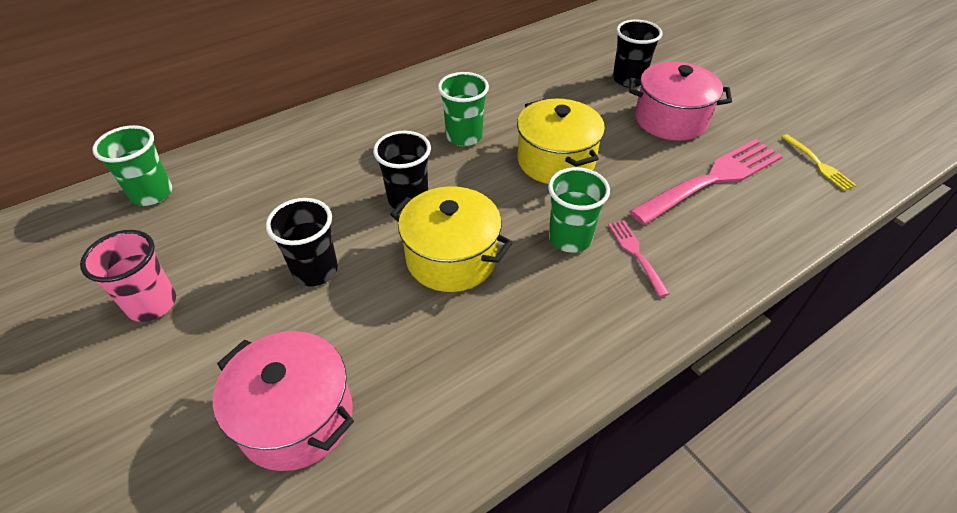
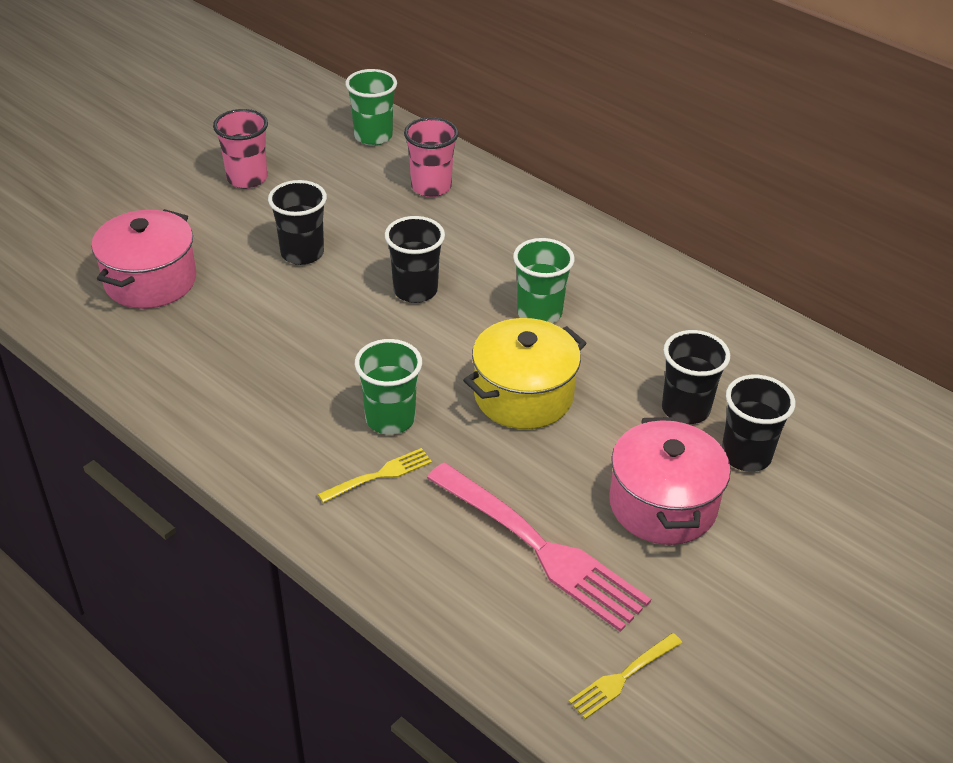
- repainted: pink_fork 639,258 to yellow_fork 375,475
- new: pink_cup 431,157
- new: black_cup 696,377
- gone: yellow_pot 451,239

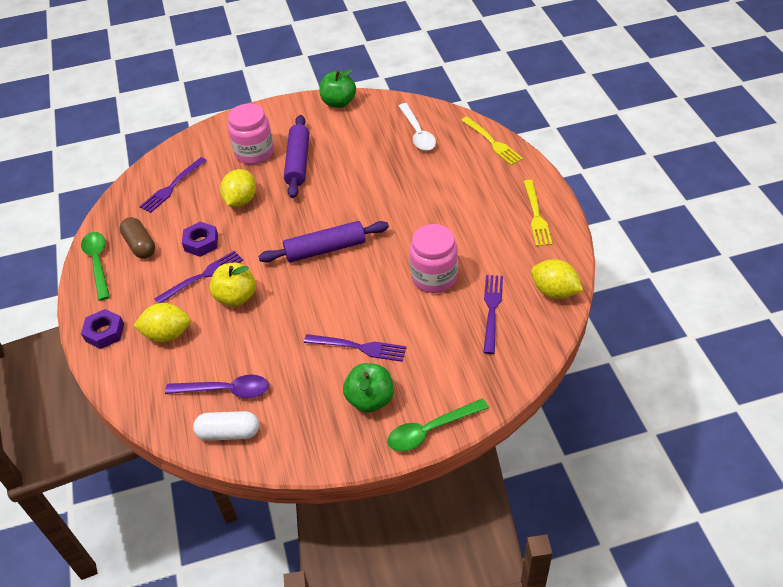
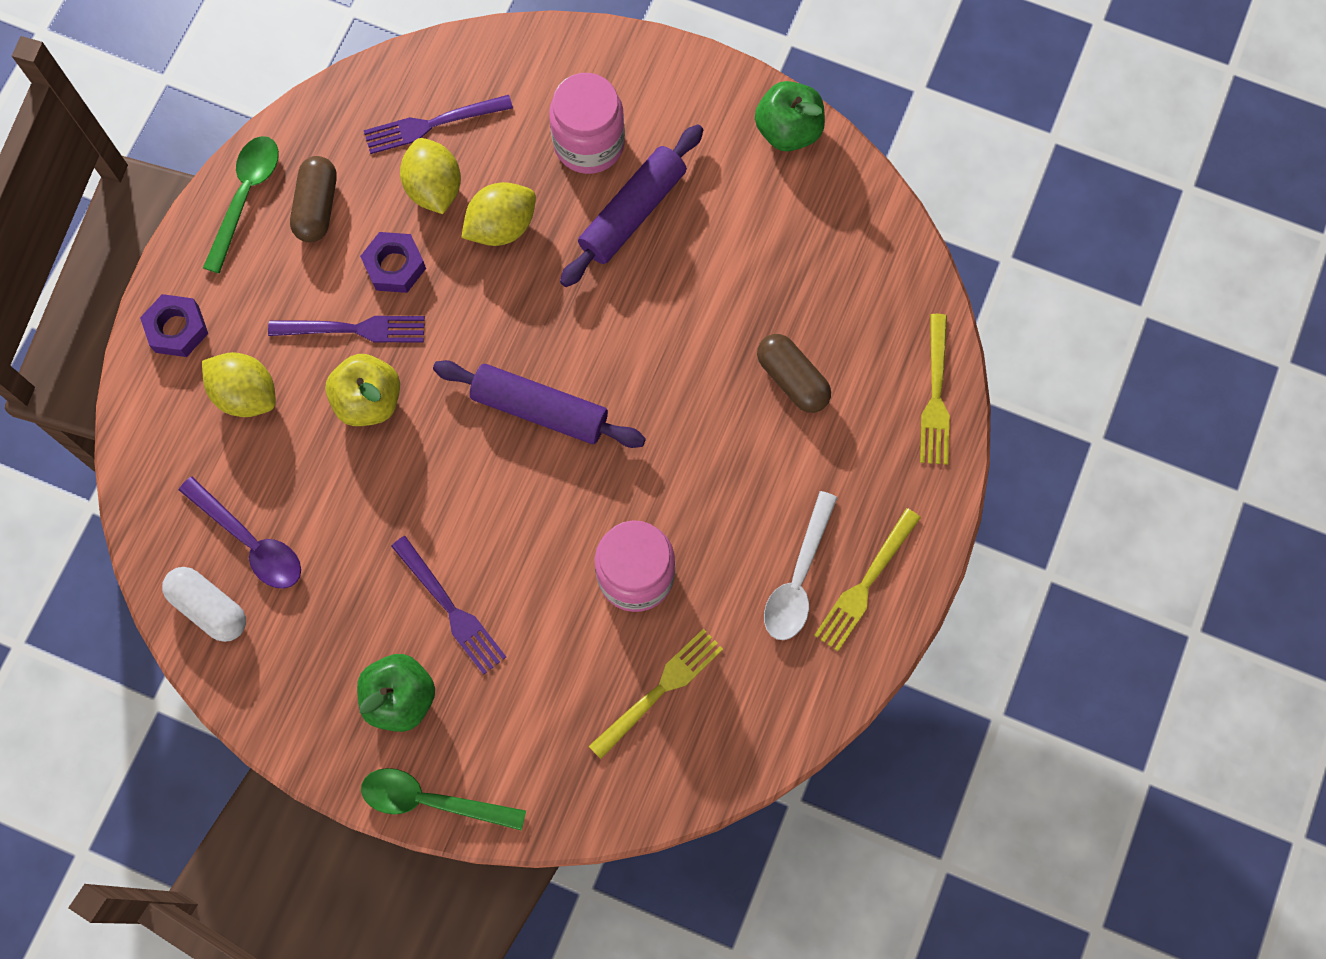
- shifted: yellow_lemon 557,279 to 430,176
- repainted: purple_fork 493,314 to yellow_fork 656,694
- new: brown_capsule 794,373
- shifted: white_spoon 417,127 to 800,565

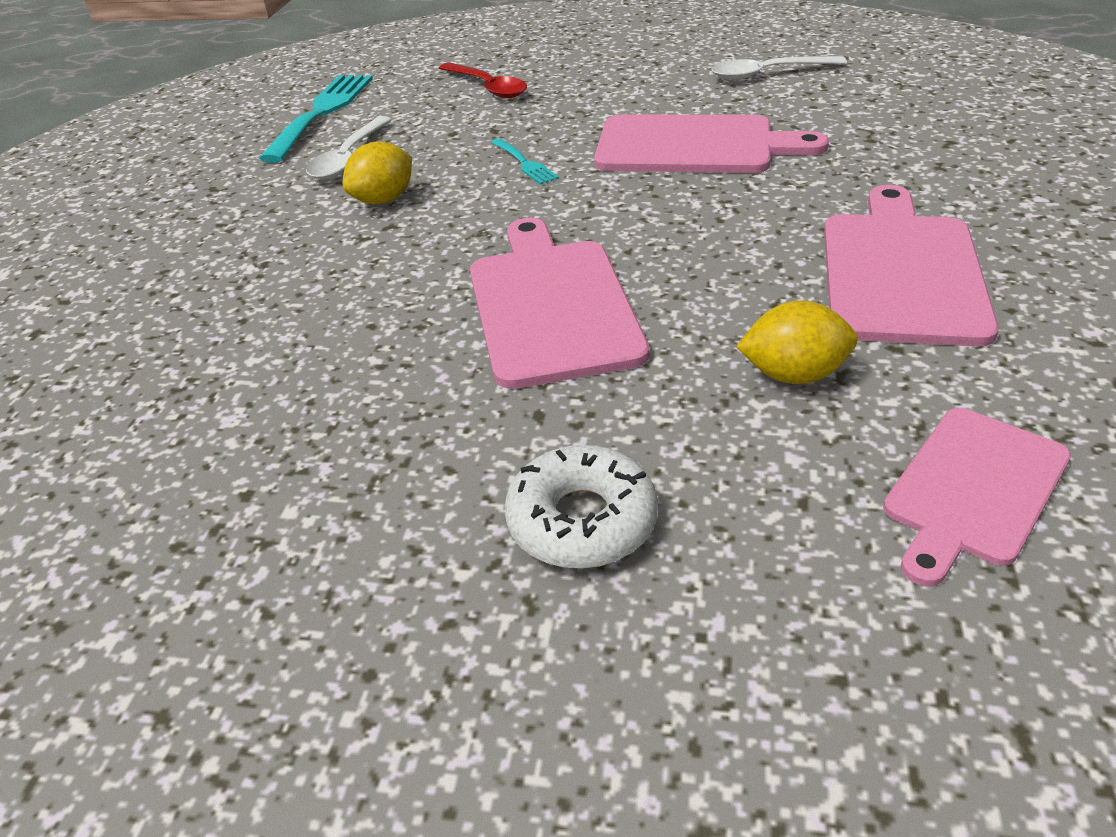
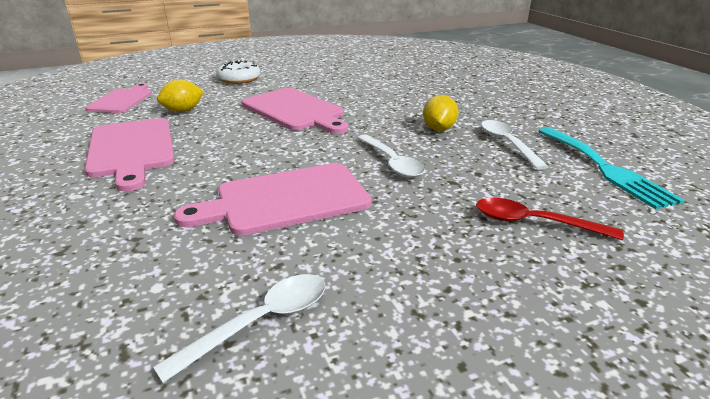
- swapped: turquoise_fork 525,161 to white_spoon 391,156

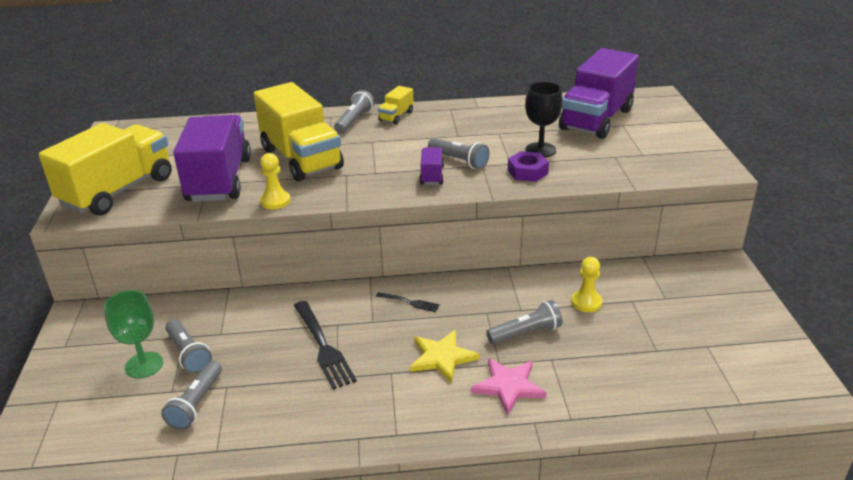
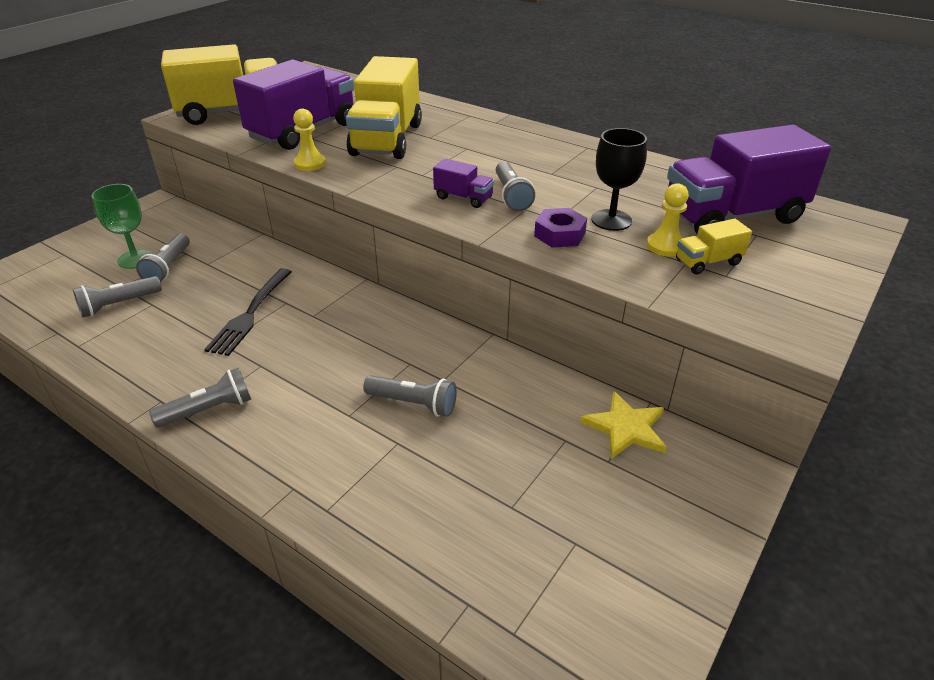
- shifted: grey_flashlight 354,112 to 200,398
- rotated: purple_truck 432,166 = 463,183 75 degrees clockwise
- shifted: yellow_star 444,356 to 623,425
- shifted: yellow_pawn 586,284 to 668,220
- shifted: yellow_truck 396,105 to 714,246
- gone: black_fork 408,302
- gone: pink_star 509,386

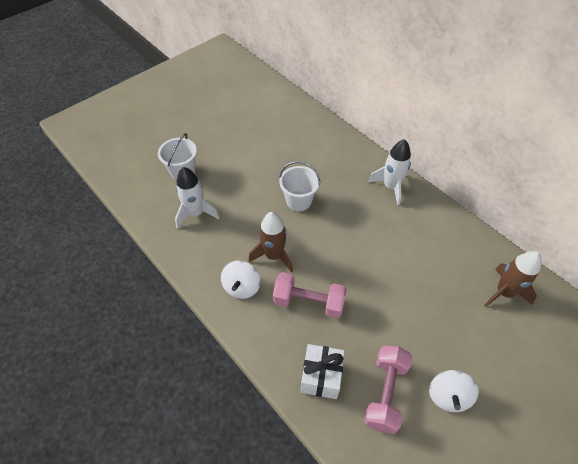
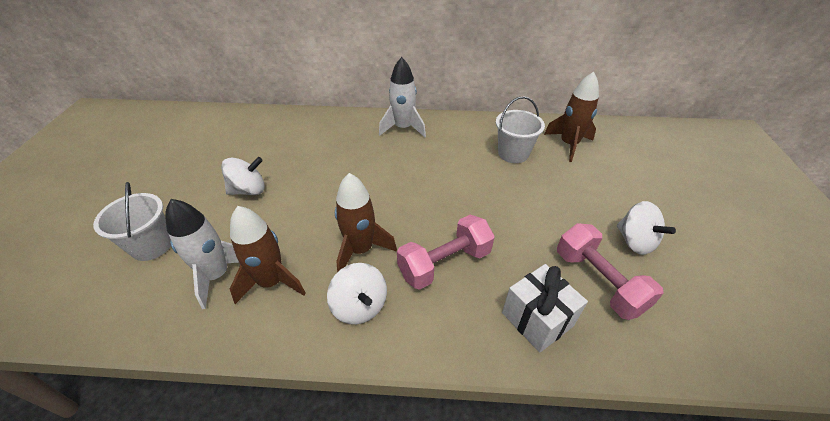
- new: white_spinning_top 243,176
- new: brown_rocket 268,255
- shifted: white_bucket 299,186 to 520,129

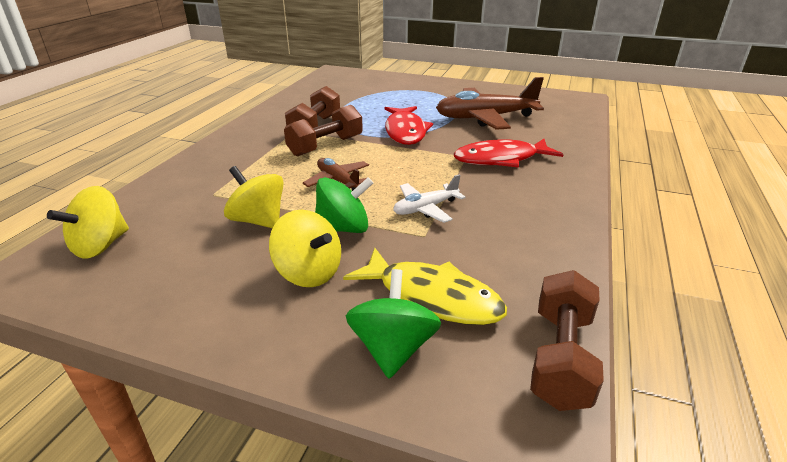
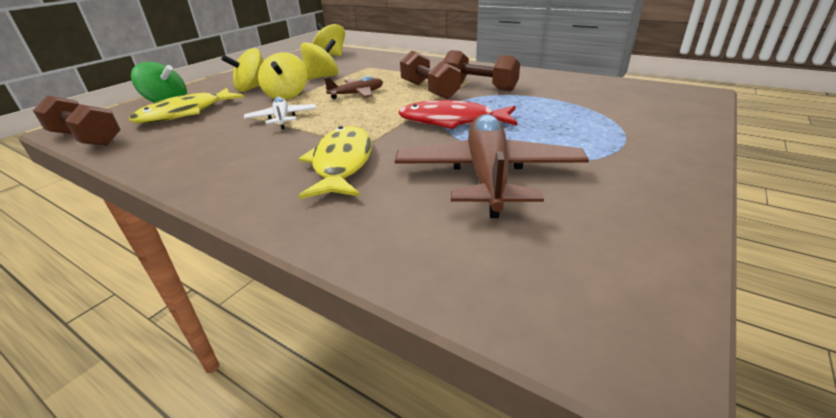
- repainted: green_spinning_top 344,205 to yellow_spinning_top 282,76
- repainted: red_fish 509,153 to yellow_fish 335,162

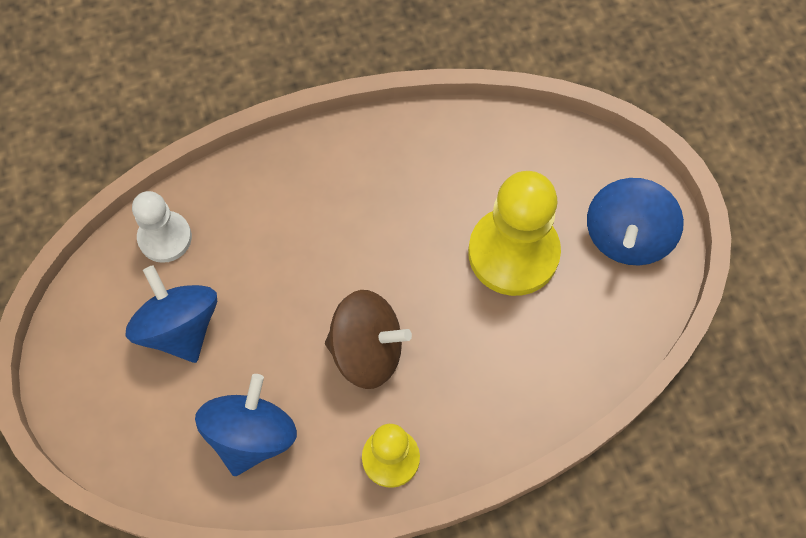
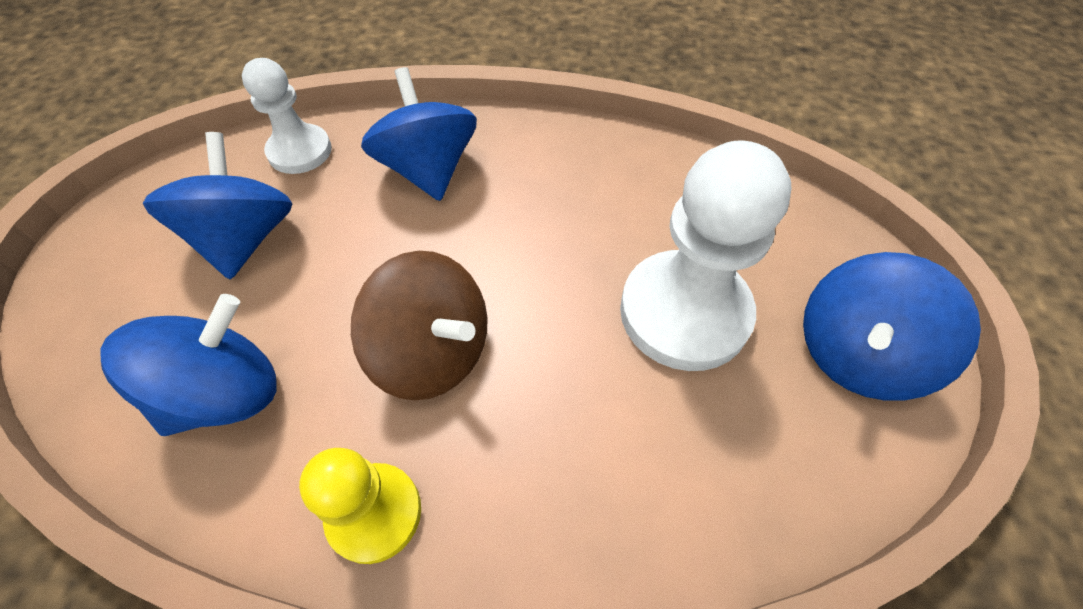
- new: blue_spinning_top 419,134
- repainted: yellow_pawn 514,233 to white_pawn 706,256

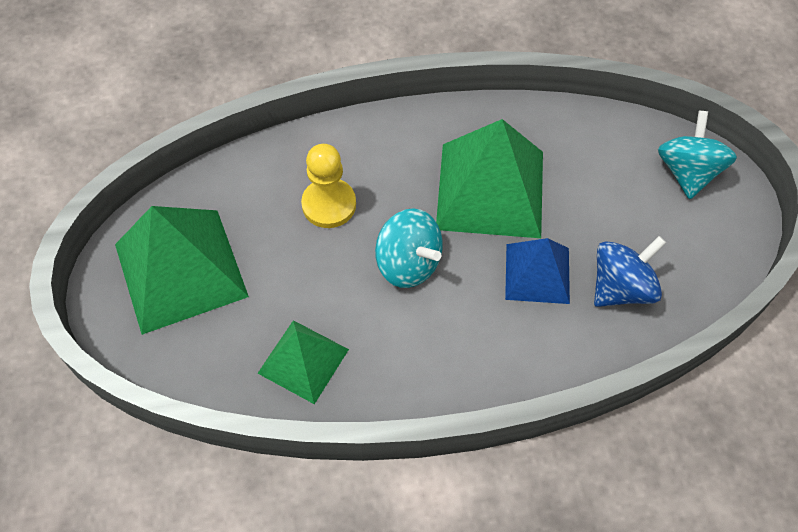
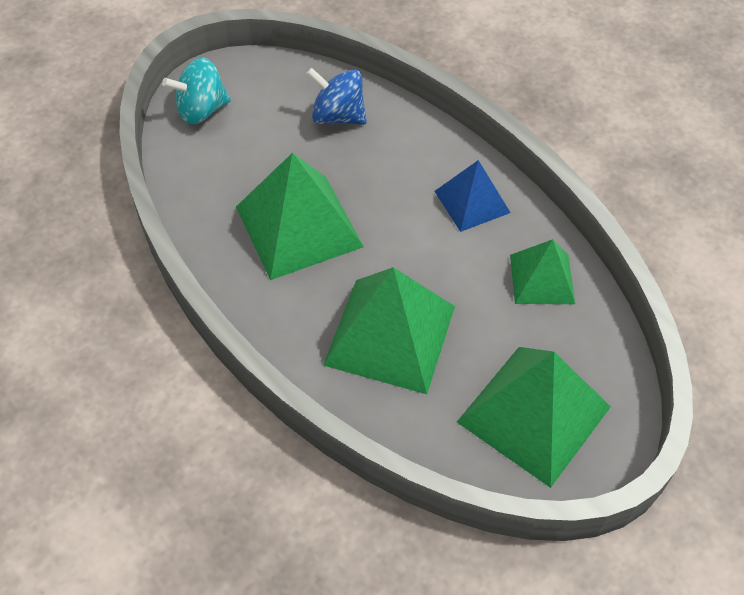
- swapped: yellow_pawn 328,186 to green_pyramid 389,330
- shifted: blue_pyramid 537,271 to 472,196
- gone: turquoise_spinning_top 409,248

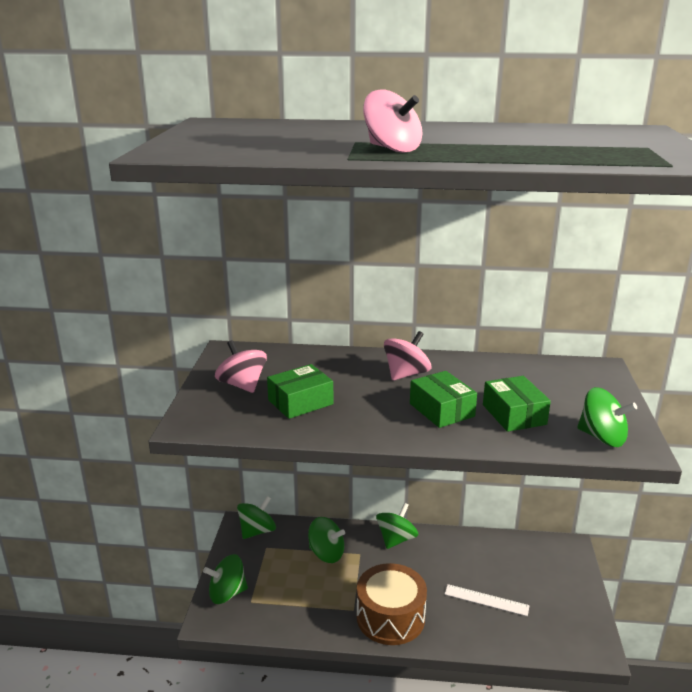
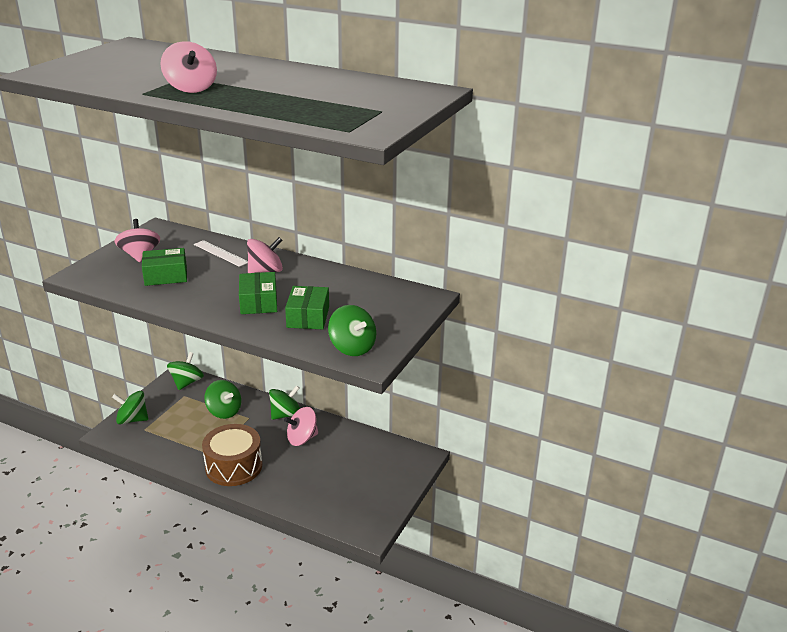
- rotated: green_spinning_top 256,517 = 185,371 45 degrees counterclockwise
- shifted: white_ruler 487,600 to 221,253
- new: pink_spinning_top 301,426

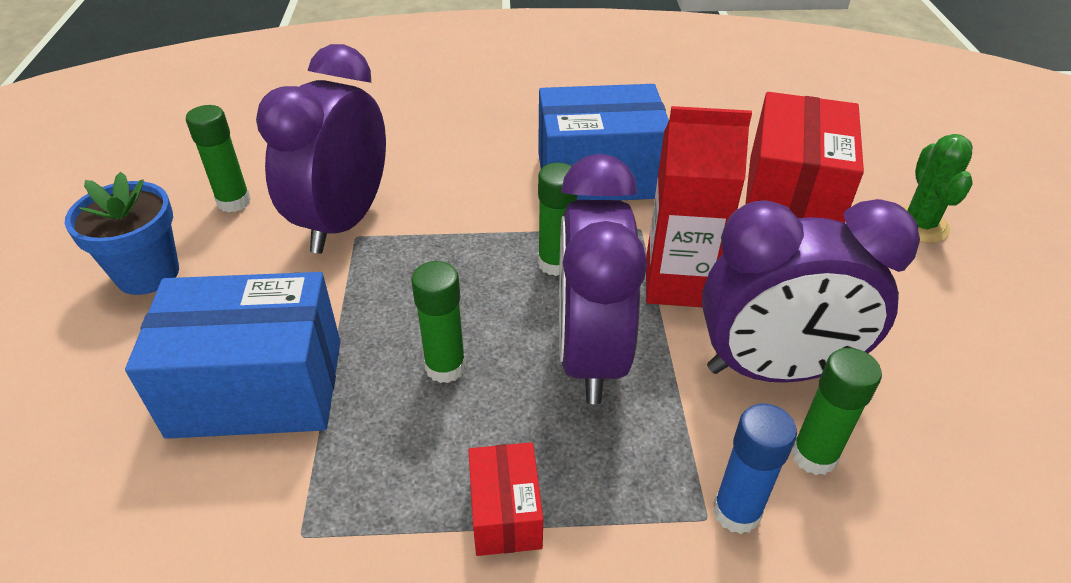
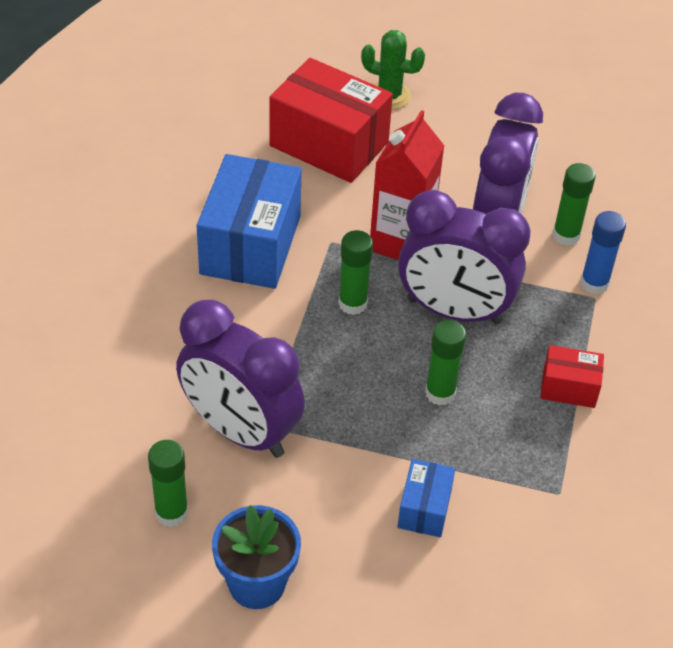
- scaled: blue_box 233,355 = 426,498 x0.49

